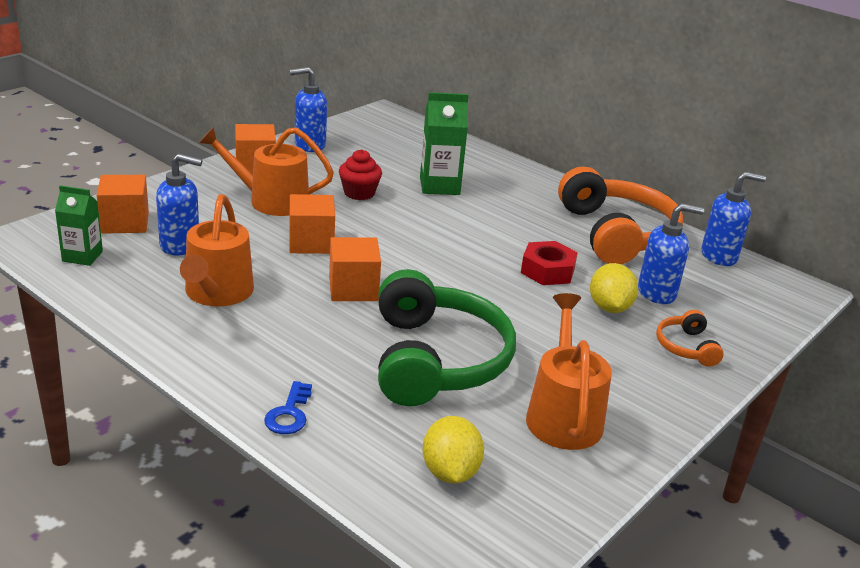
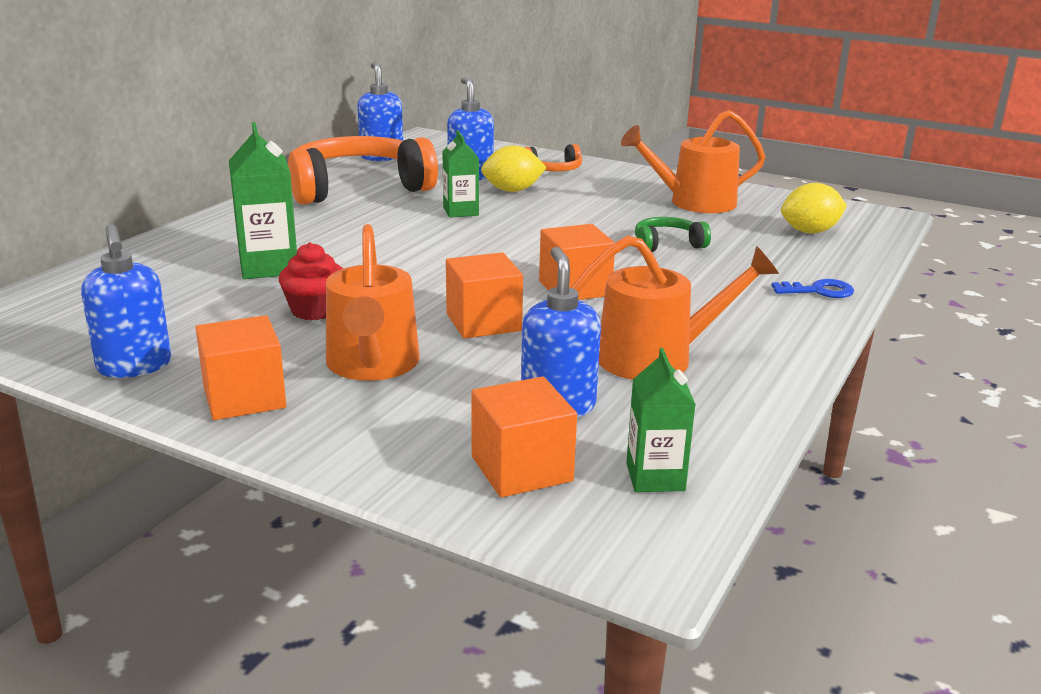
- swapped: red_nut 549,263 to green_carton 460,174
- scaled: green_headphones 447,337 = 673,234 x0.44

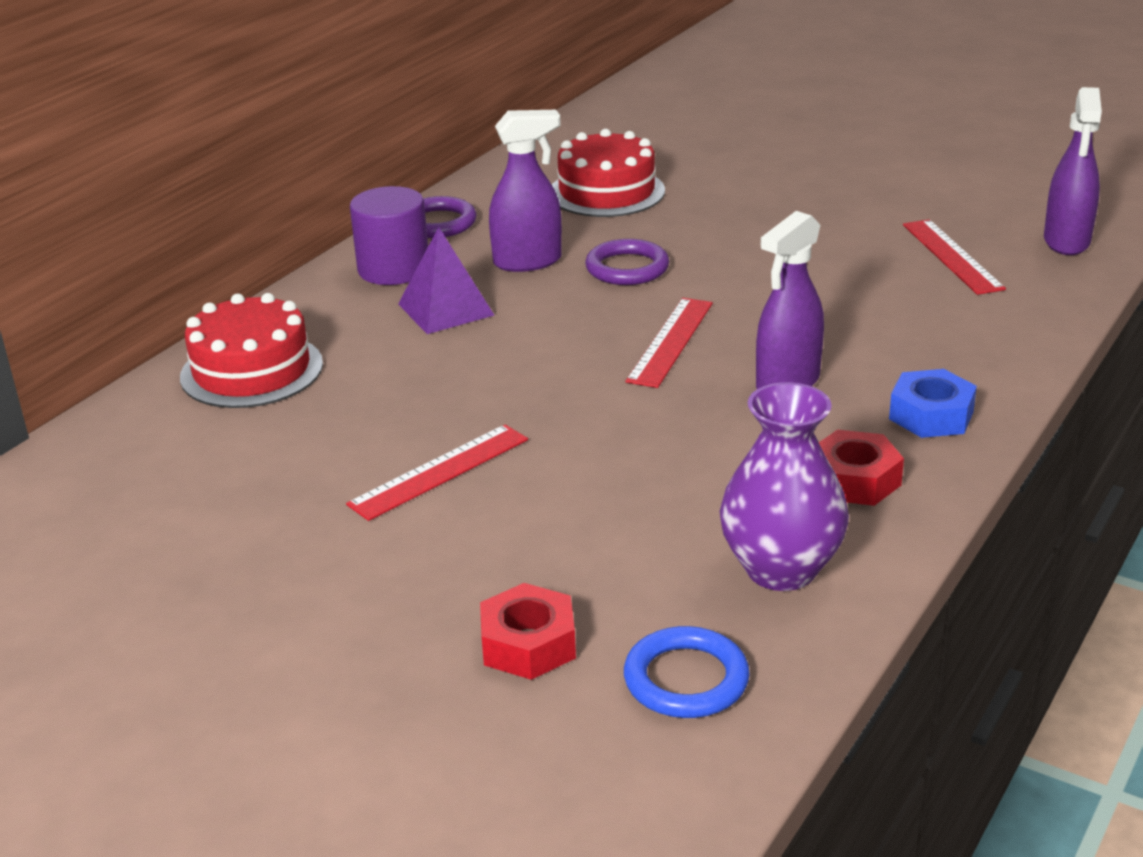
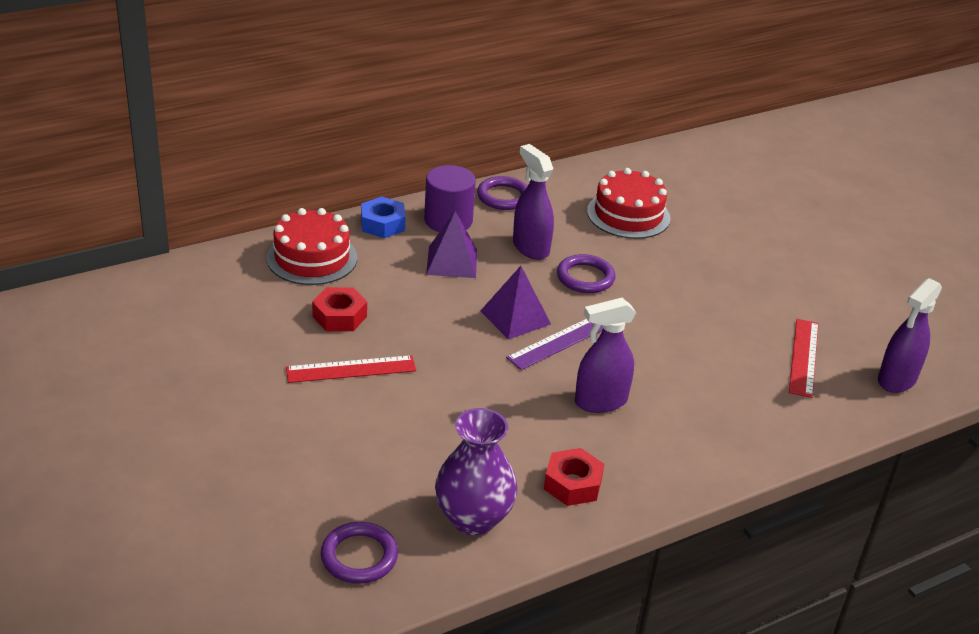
- shifted: red_nut 528,631 to 339,309
- repainted: blue_ring 687,672 to purple_ring 359,553
- shifted: blue_nut 933,403 to 383,217
- new: purple_pyramid 515,303
- repainted: red_ruler 669,343 to purple_ruler 554,344
- rotated: purple_spray_bottle 525,191 = 533,202 135 degrees counterclockwise

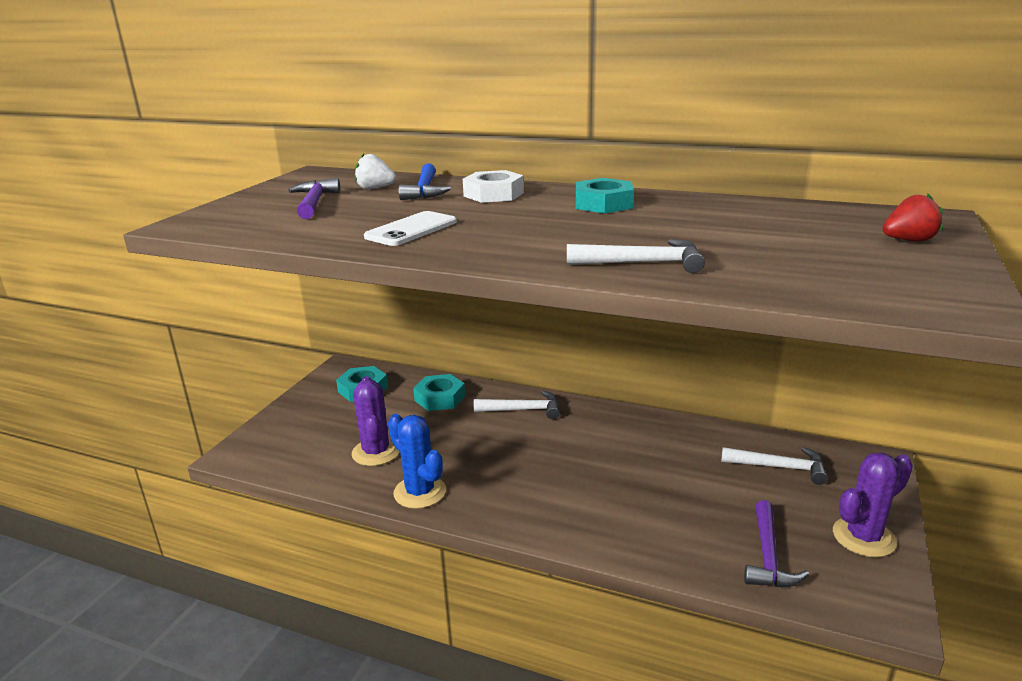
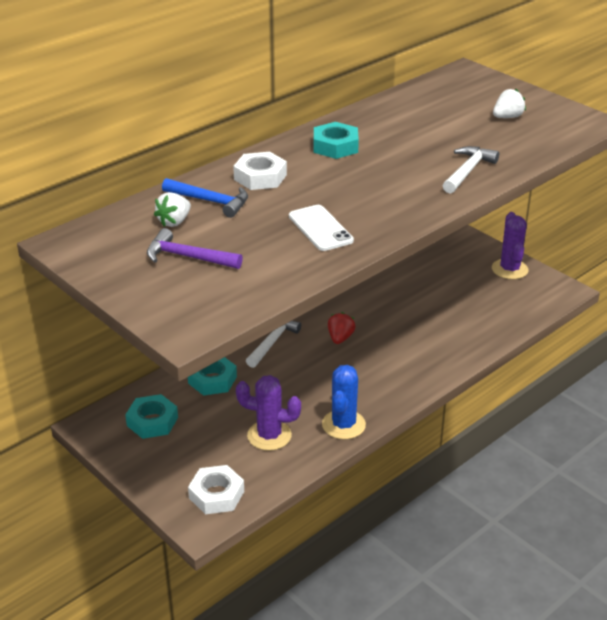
- new: white_nut 216,489
- rotated: blue_cactus 417,461 = 344,402 60 degrees counterclockwise
- shifted: red_strawberry 913,217 to 342,328
- new: white_strawberry 509,103
- gone: white_hammer 775,466
- gone: purple_hammer 776,543

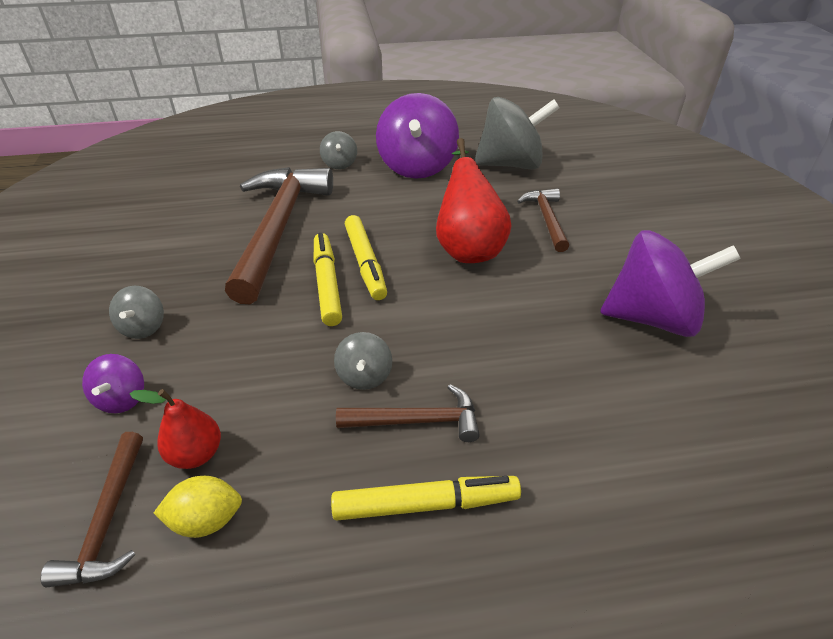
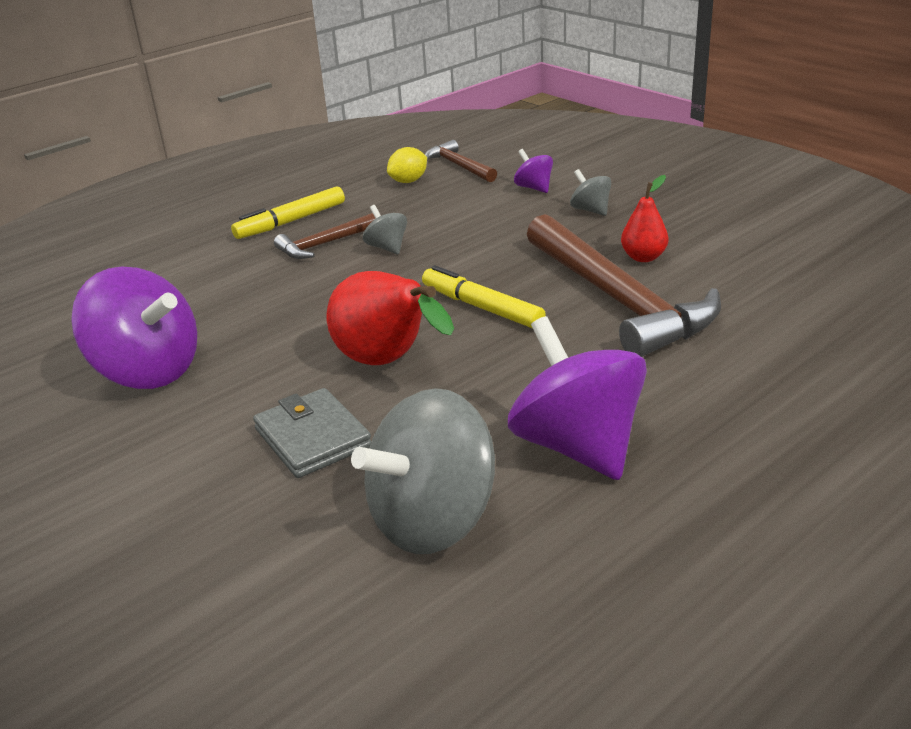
- rotated: purple_spinning_top 670,283 = 134,328 120 degrees counterclockwise
- swapped: brown_hammer 543,220 to grey_wallet 312,433
- shifted: red_pear 175,429 to 645,218
- gone: yellow_marker 328,279
- gone: grey_spinning_top 338,150

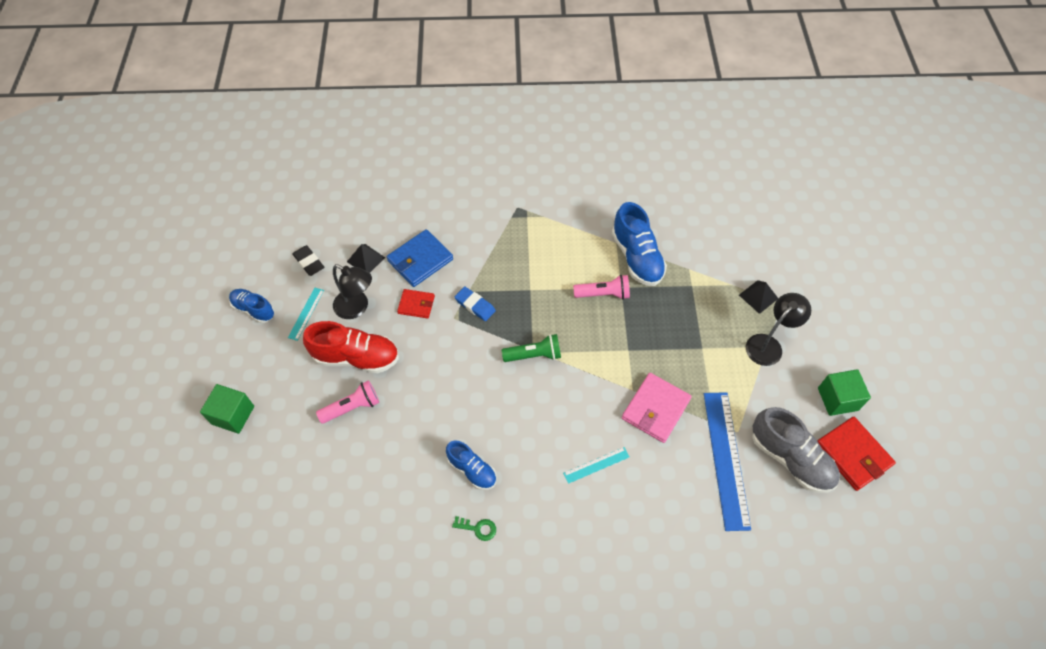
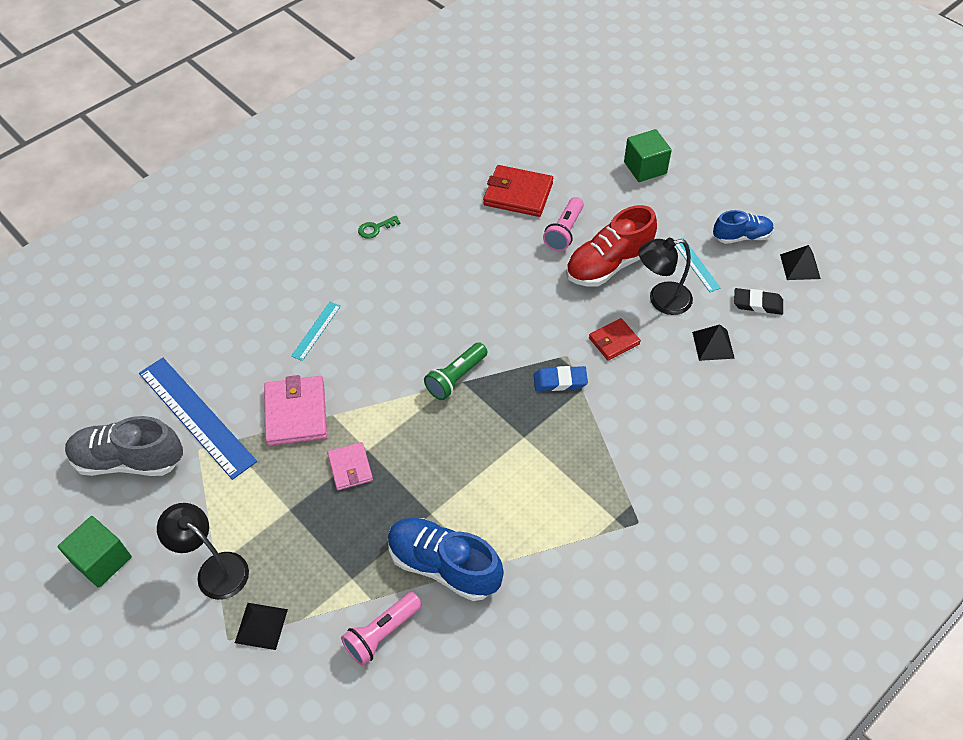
- rotated: black_lamp 778,329 = 203,551 120 degrees clockwise
- new: pink_wallet 350,466
- shifted: pink_flashlight 601,287 to 381,629
- shifted: red_wallet 856,454 to 518,191
- new: black_pyramid 800,262
- gone: blue_wallet 420,258
- gone: blue_shoe 471,465

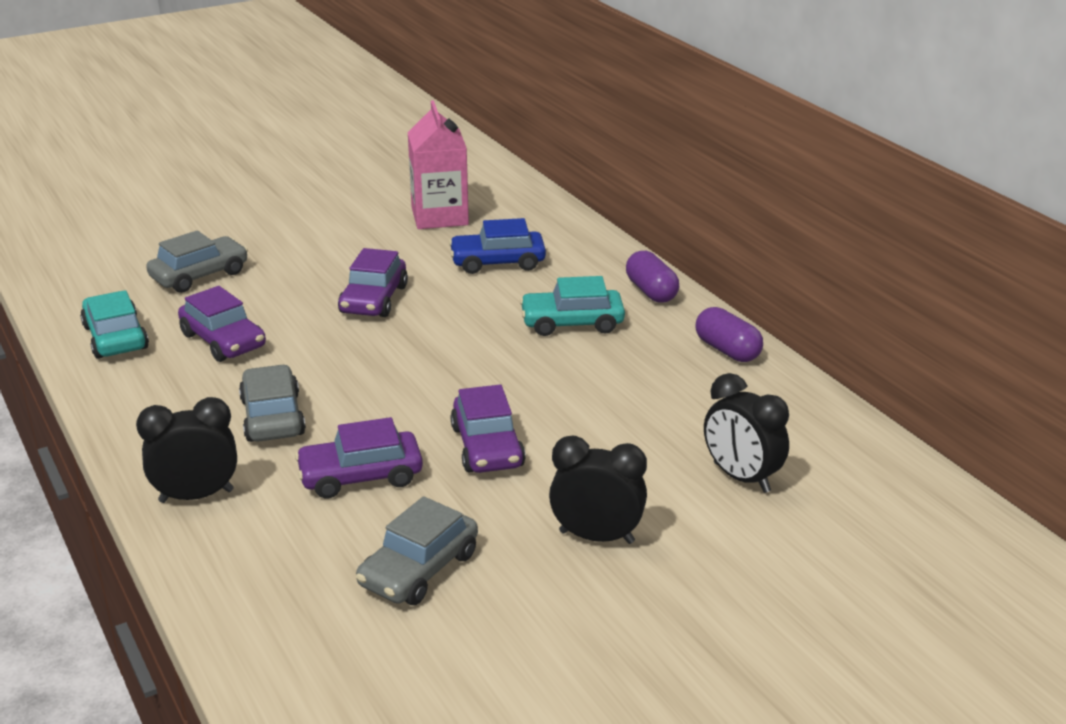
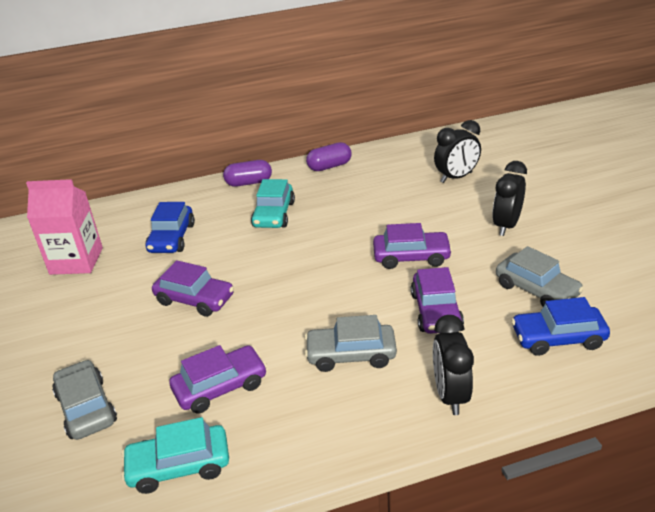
- new: blue_car 560,326

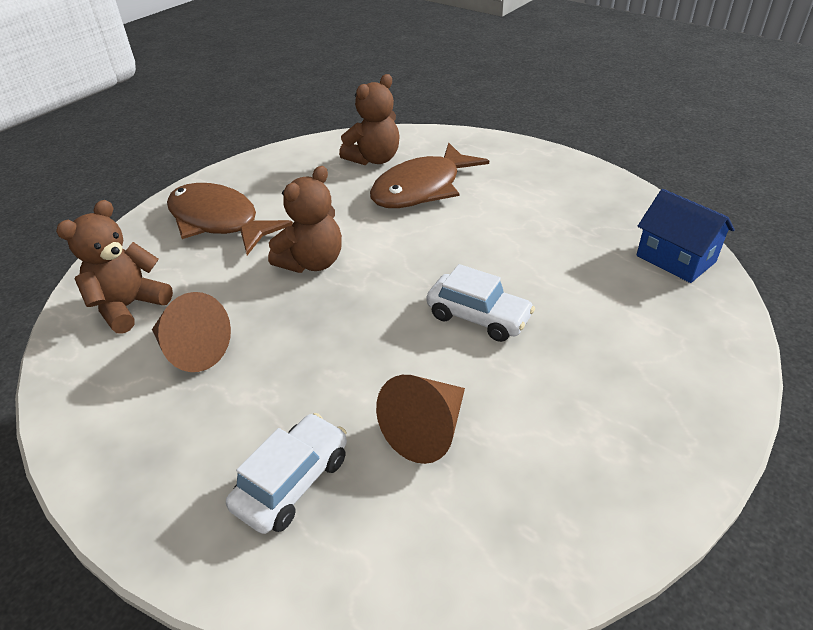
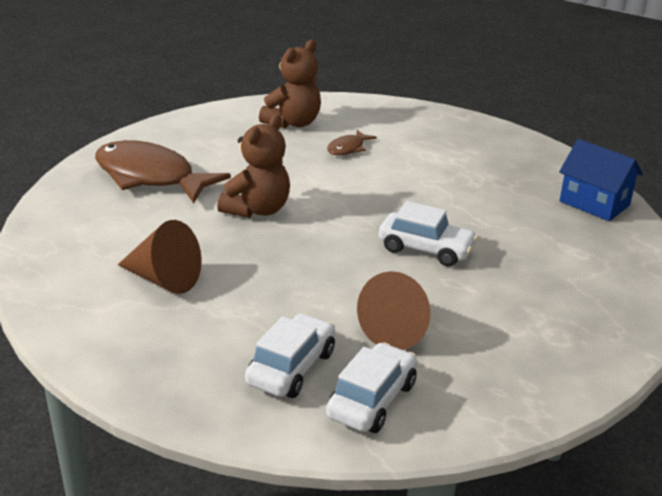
- new: white_car 371,387
- scaled: brown_fish 429,175 = 352,142 x0.45
- gone: brown_teddy_bear 114,267

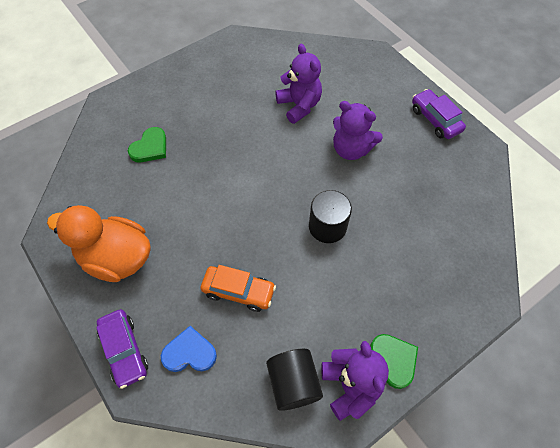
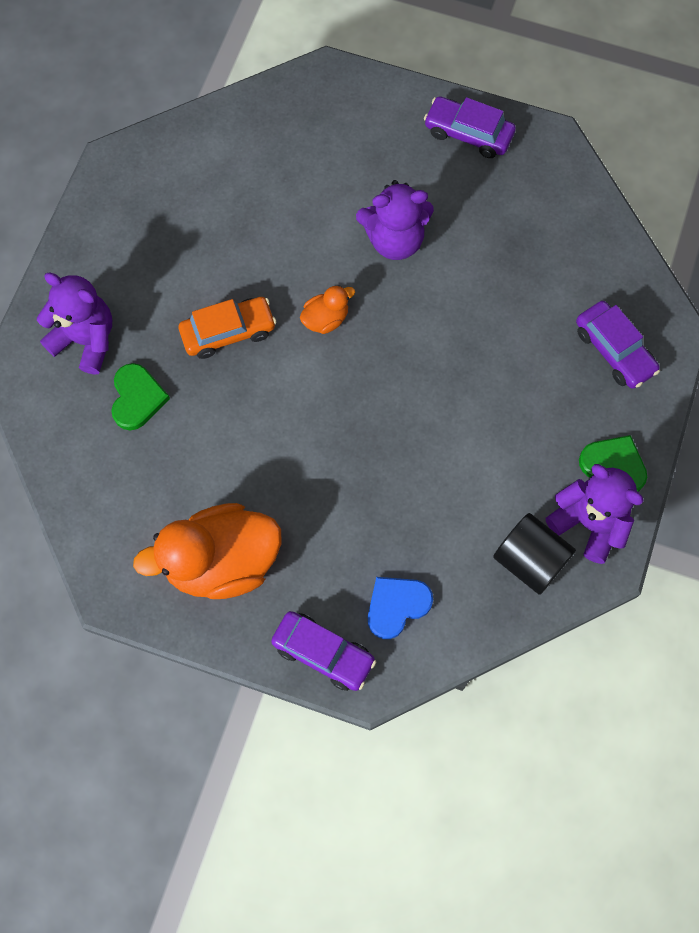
- shifted: purple_teddy_bear 298,84 to 74,324
- shifted: orange_car 238,288 to 228,328
- new: orange_duck 327,309
- new: purple_car 618,345
- gone: black_cylinder 330,216

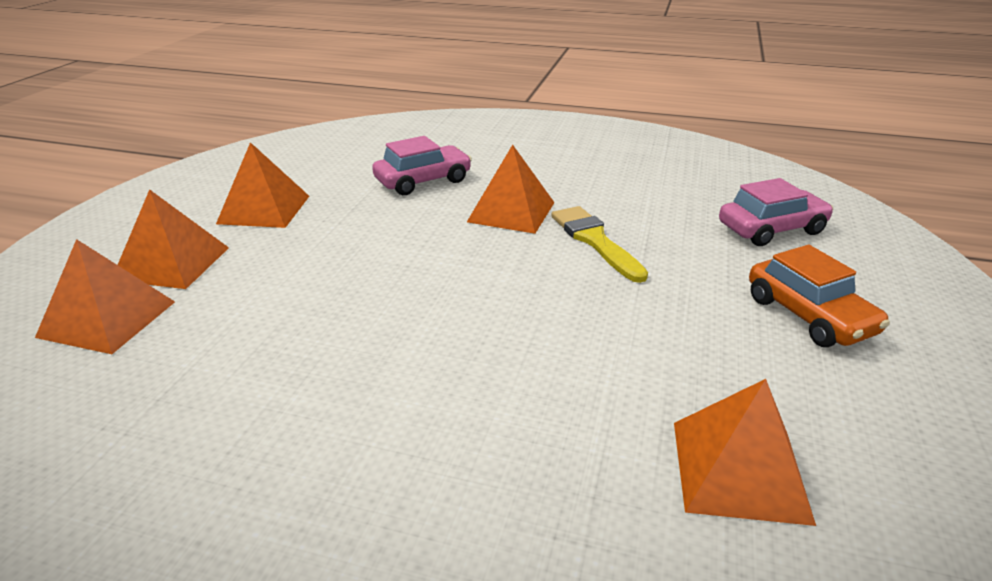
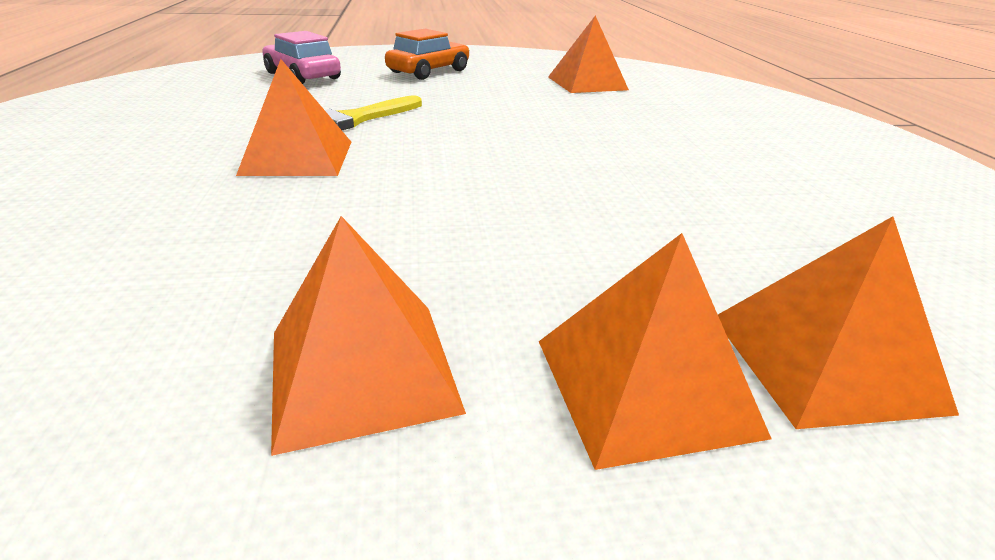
- gone: pink_car 422,165

